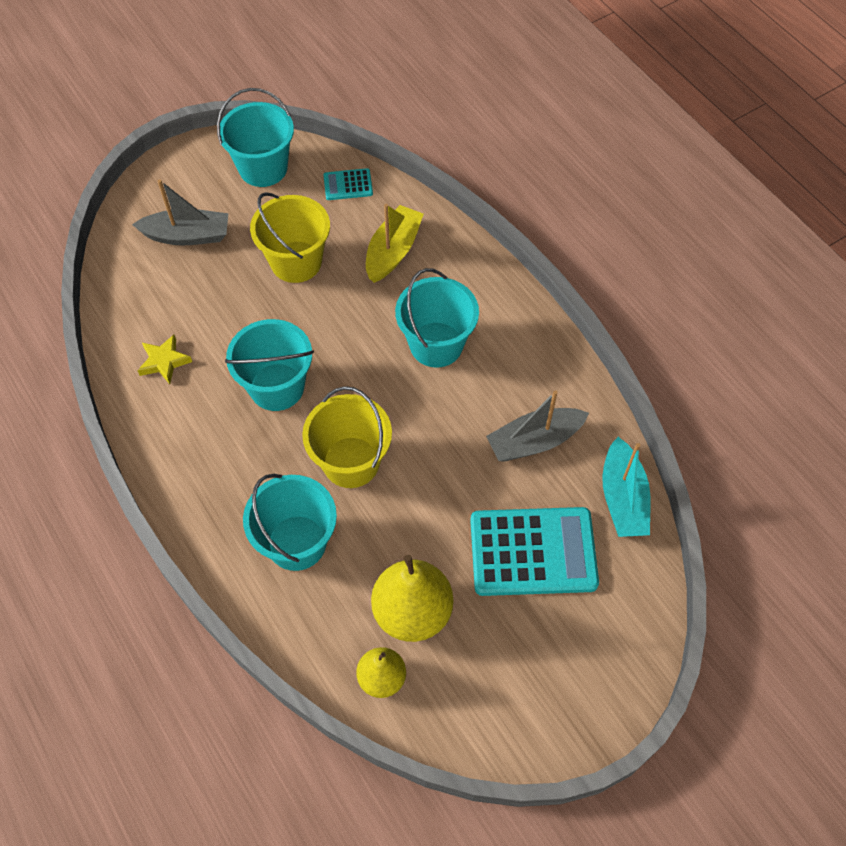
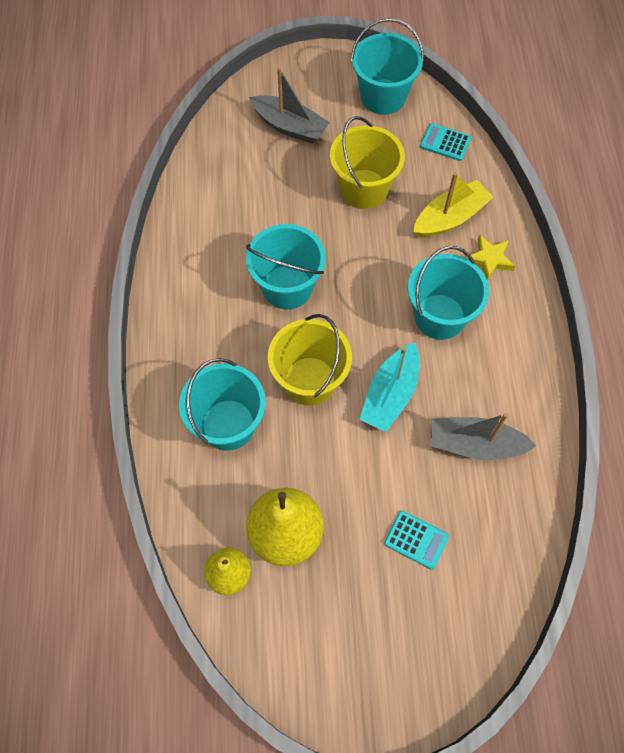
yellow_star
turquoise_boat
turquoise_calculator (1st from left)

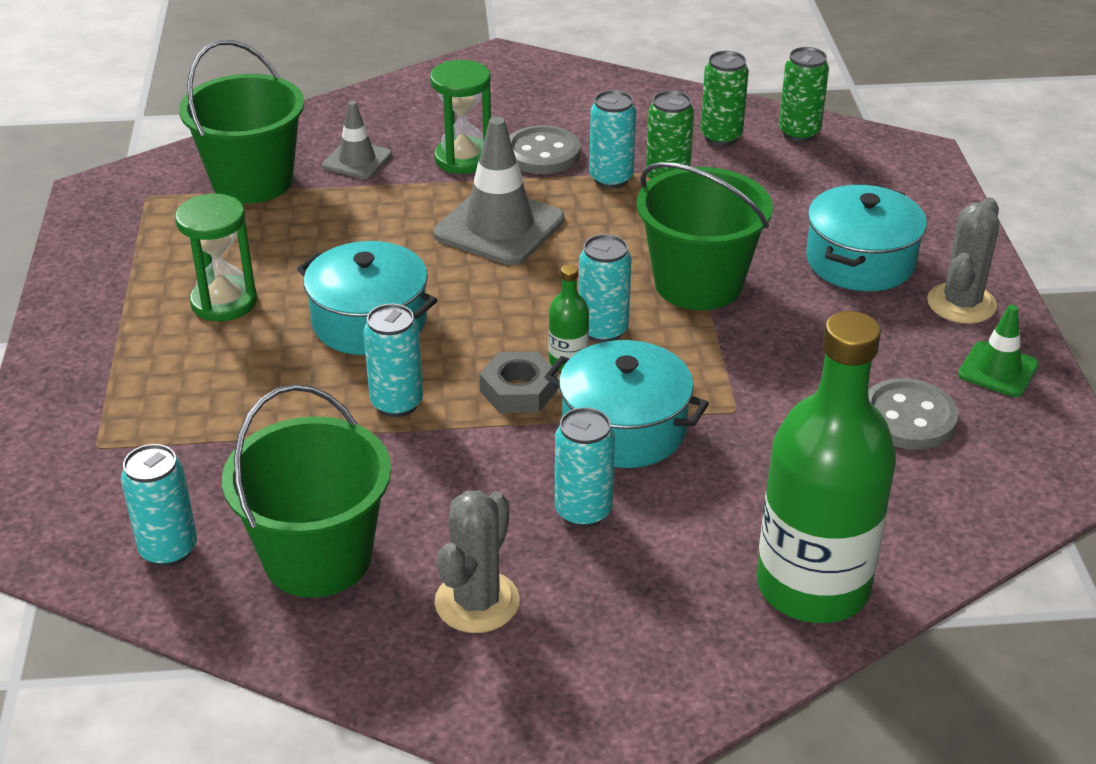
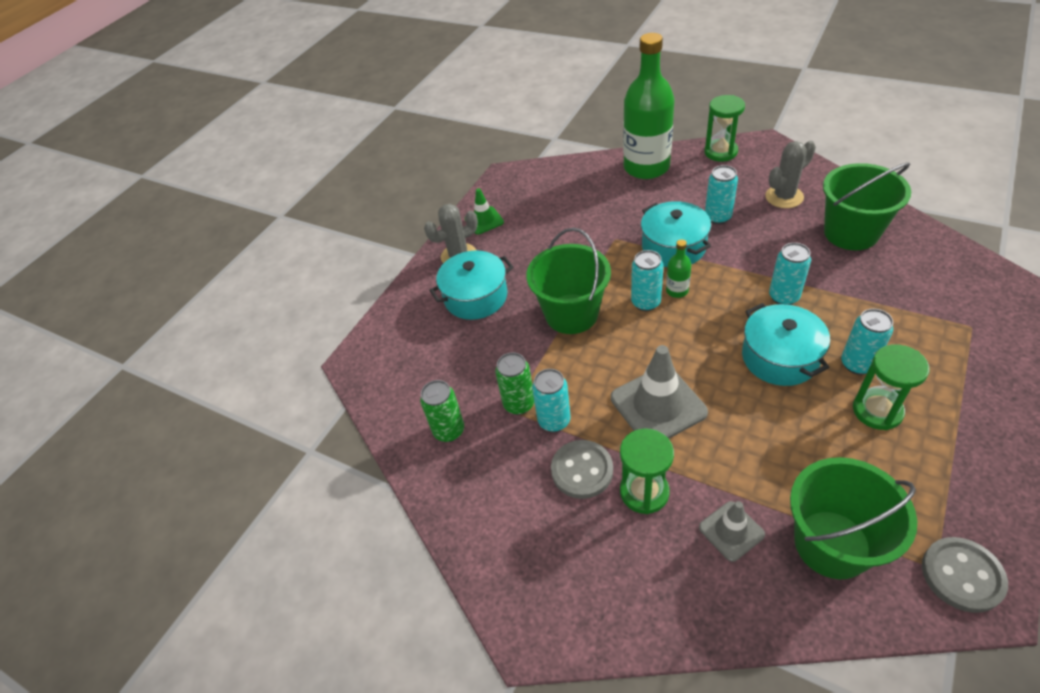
grey_nut
green_can (3rd from left in the first image)
green_hourglass (2nd from left)
turquoise_can (5th from left)
grey_button (2nd from left)

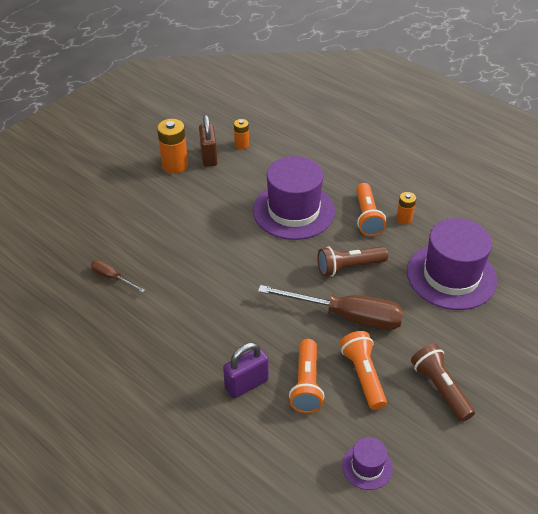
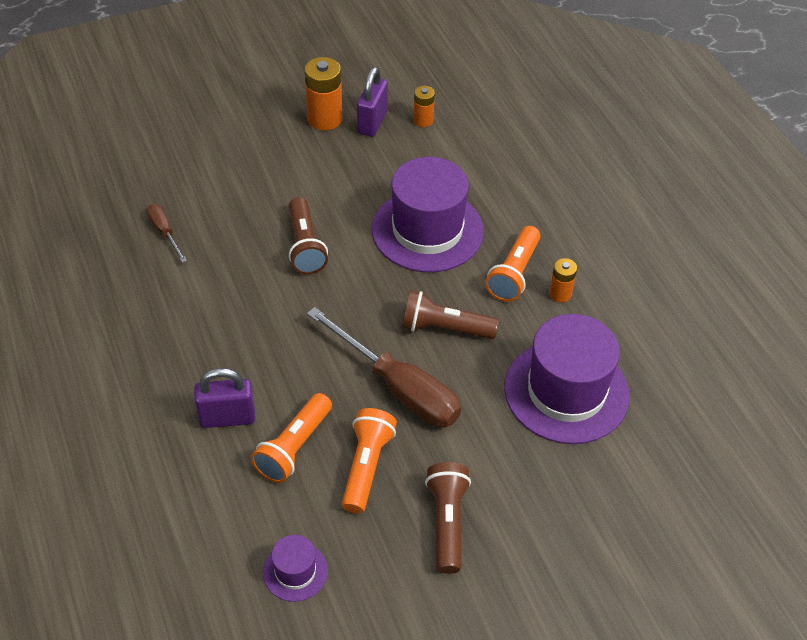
brown_flashlight (1st from left)
purple_padlock (2nd from left)

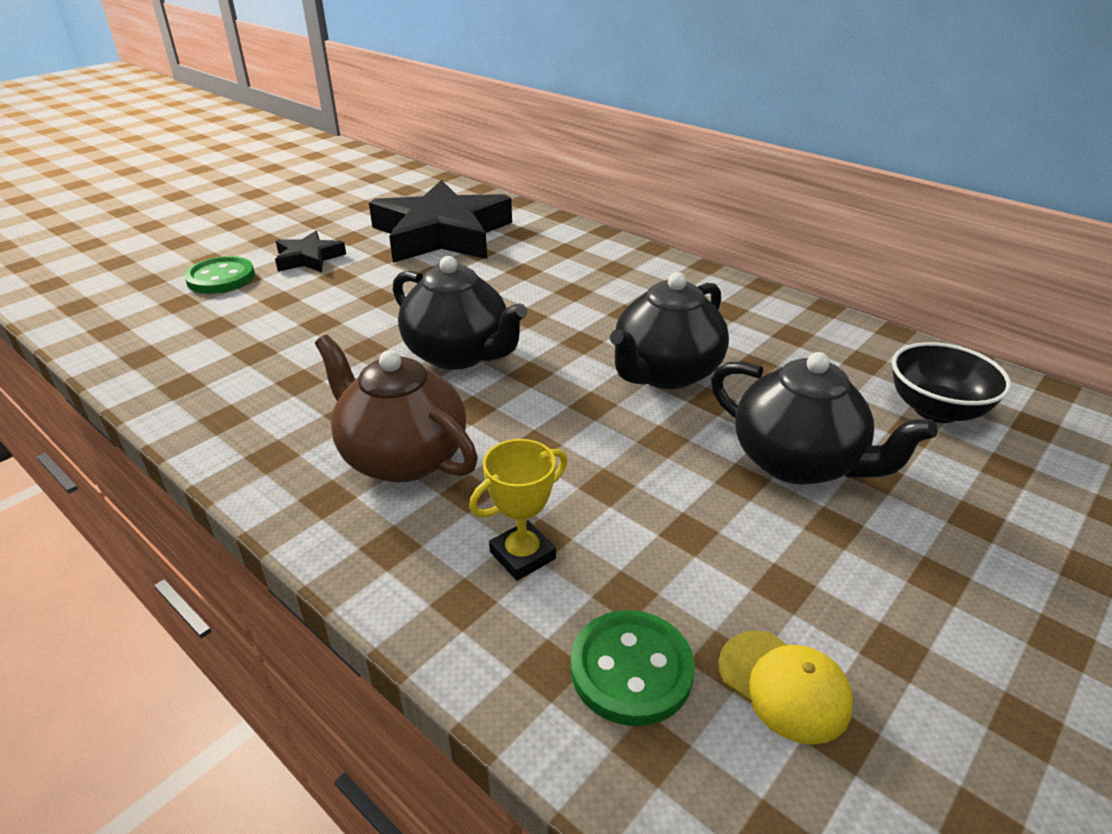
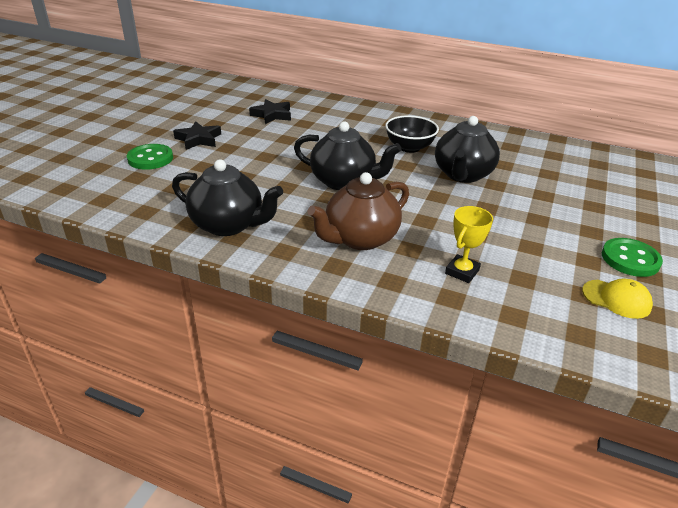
green_button (2nd from left)
black_teapot (1st from left)
black_bowl
brown_teapot
black_star (2nd from left)

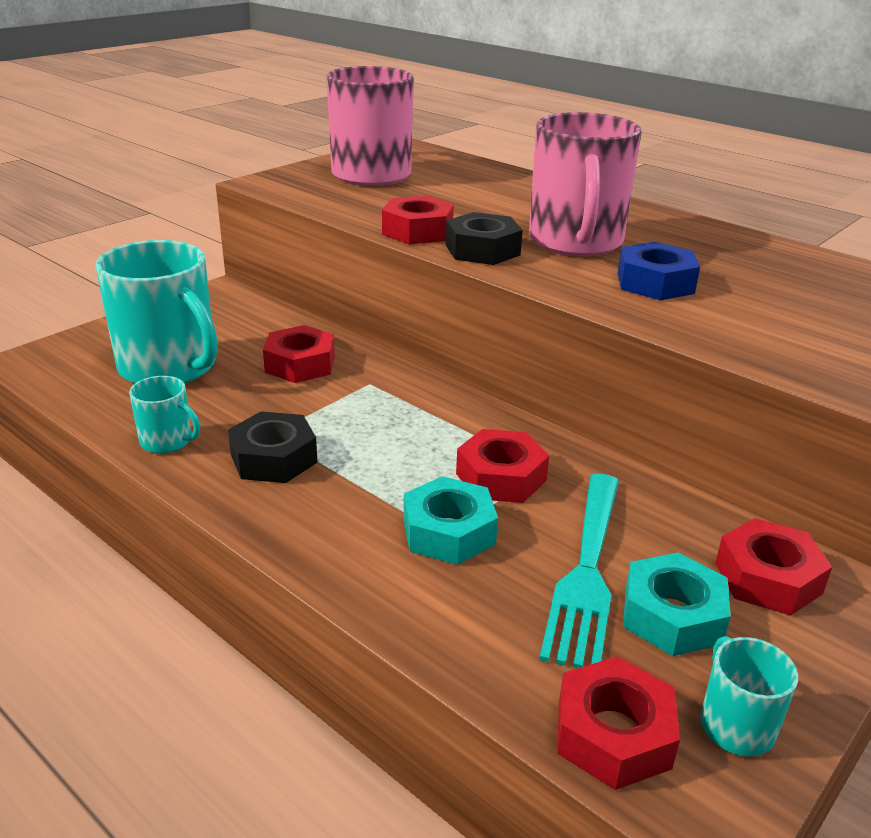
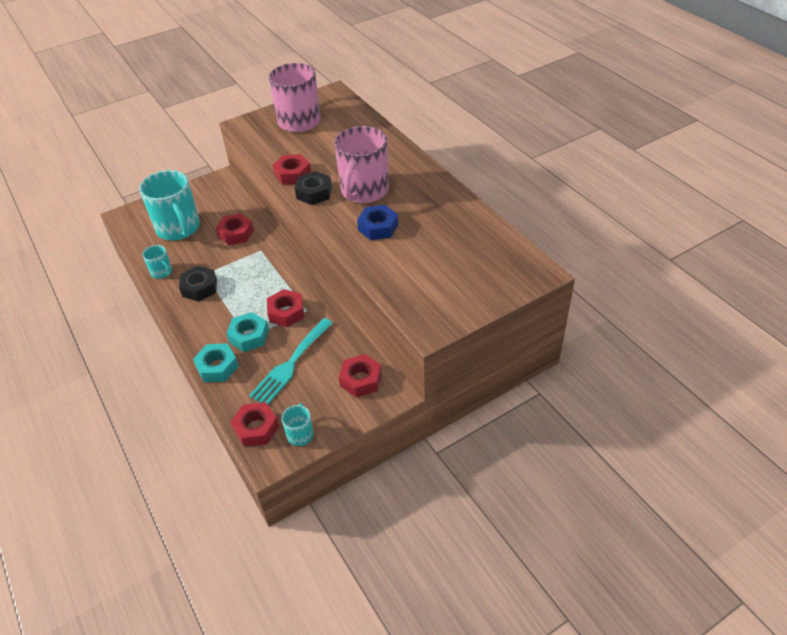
turquoise_nut (1st from left)

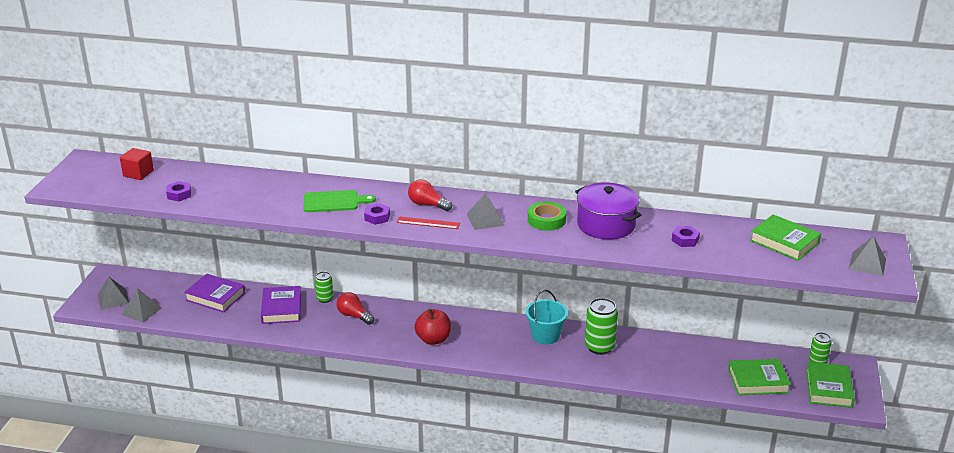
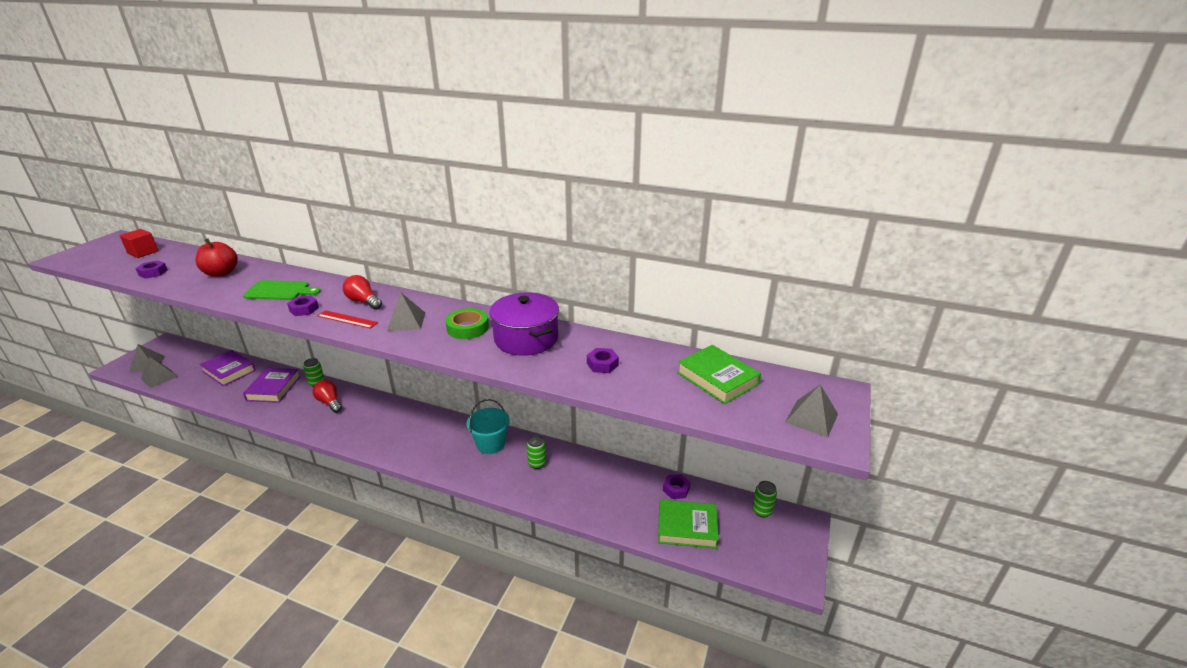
green_book (3rd from left in the first image)
purple_nut (4th from left)
red_apple
green_can (2nd from left)

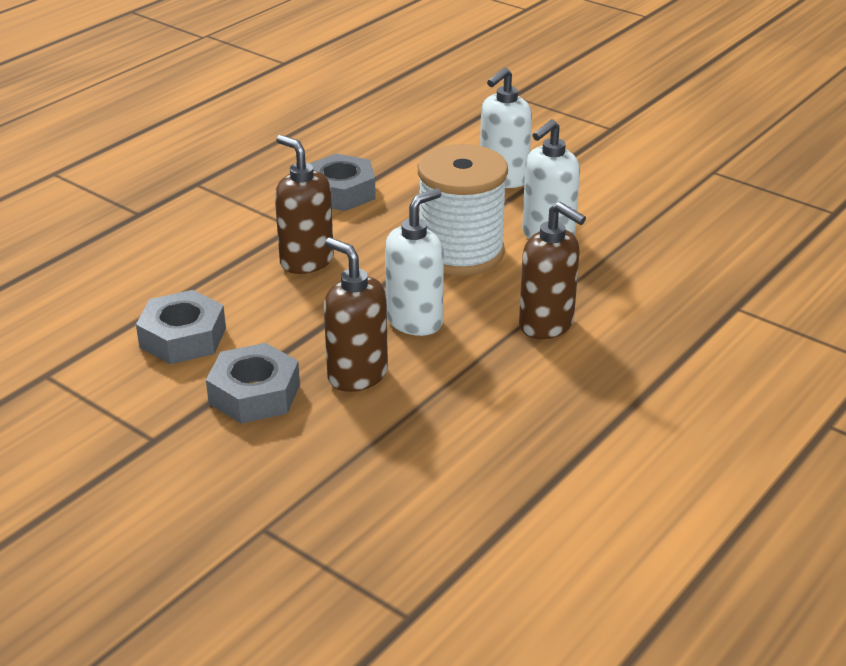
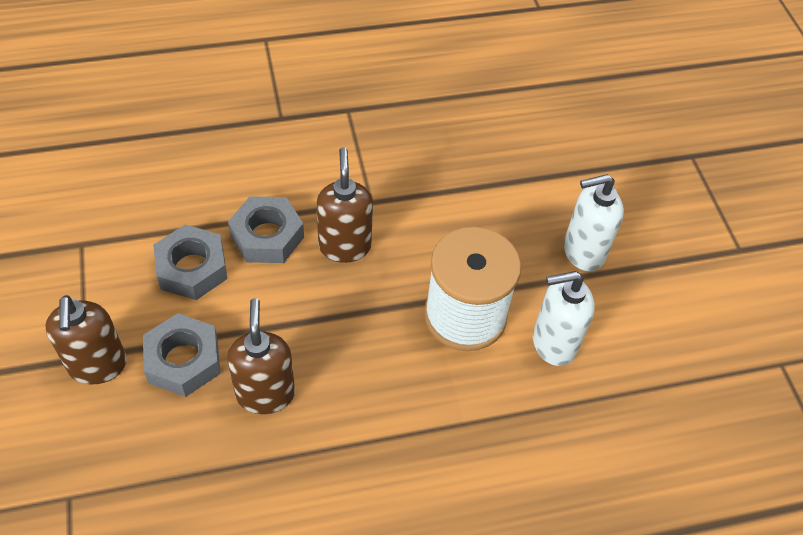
white_soap_dispenser (1st from left in the first image)
grey_nut (3rd from left)
brown_soap_dispenser (1st from left)

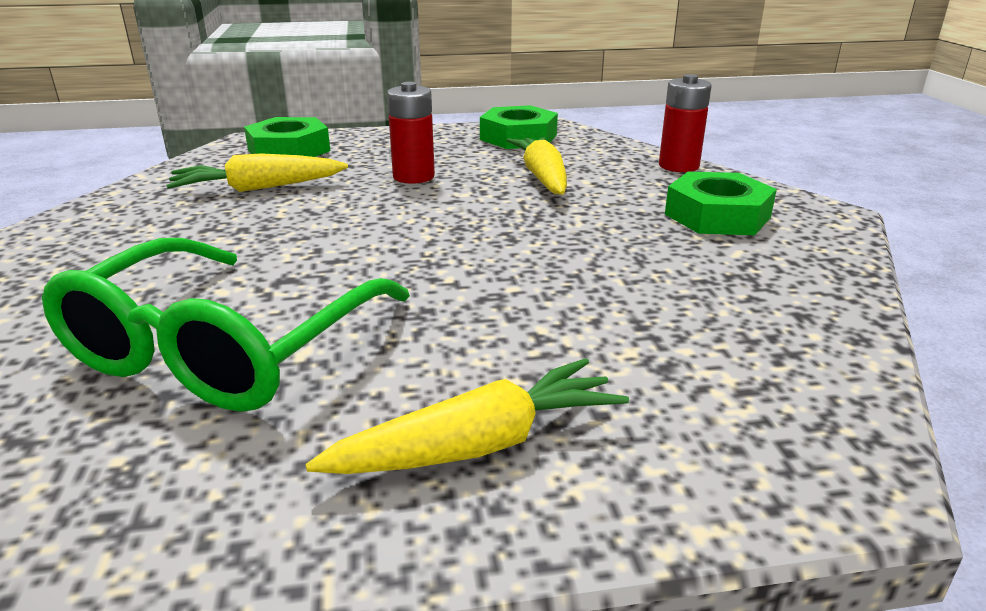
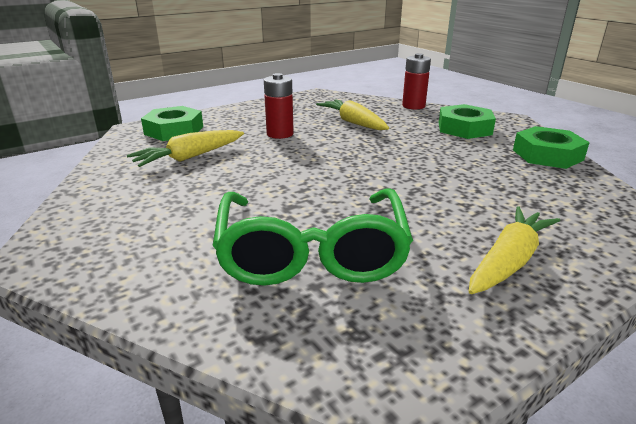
green_nut (3rd from left)

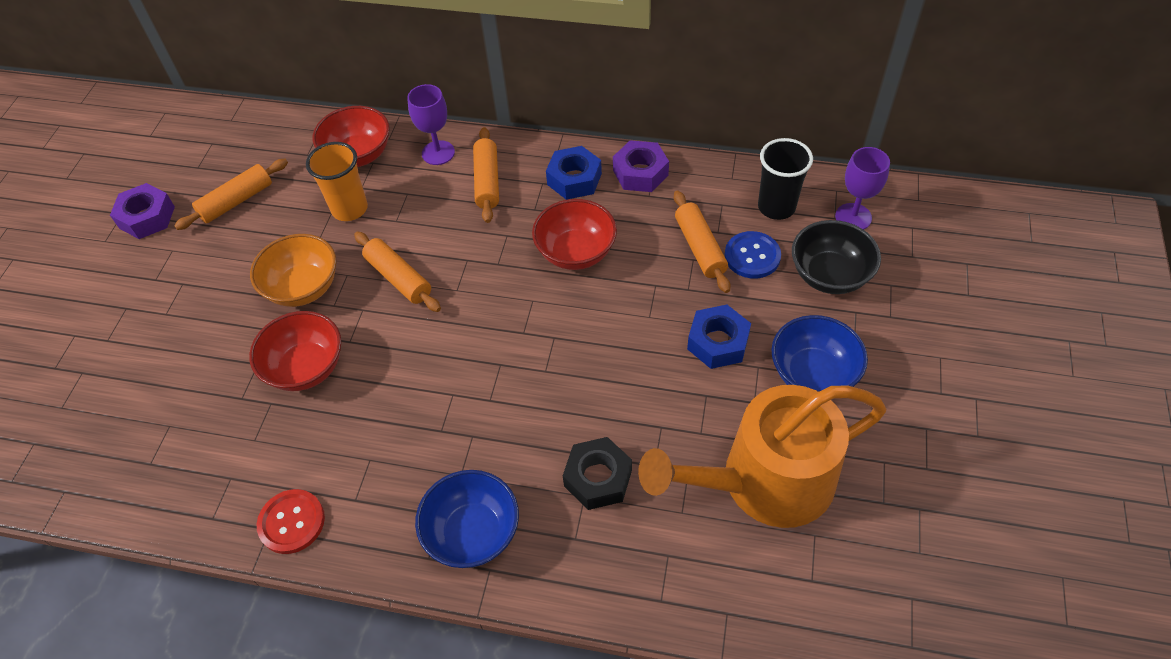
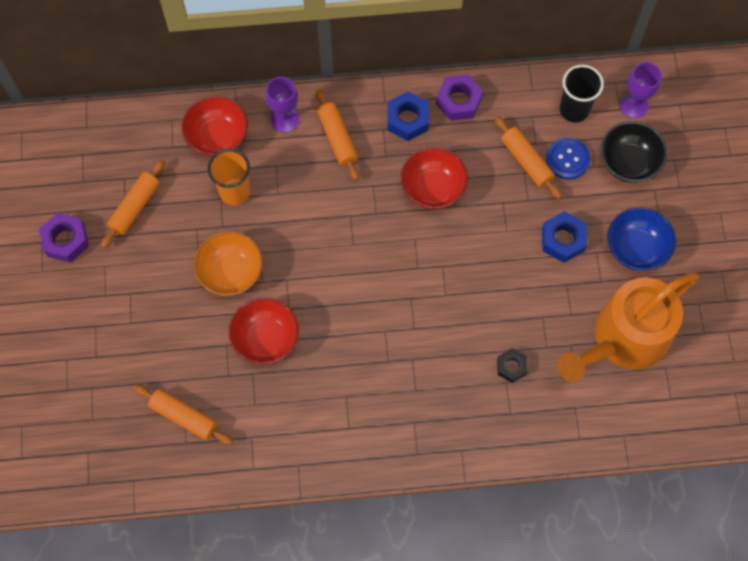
red_button
blue_bowl (1st from left in the first image)
orange_rolling_pin (2nd from left)
black_nut

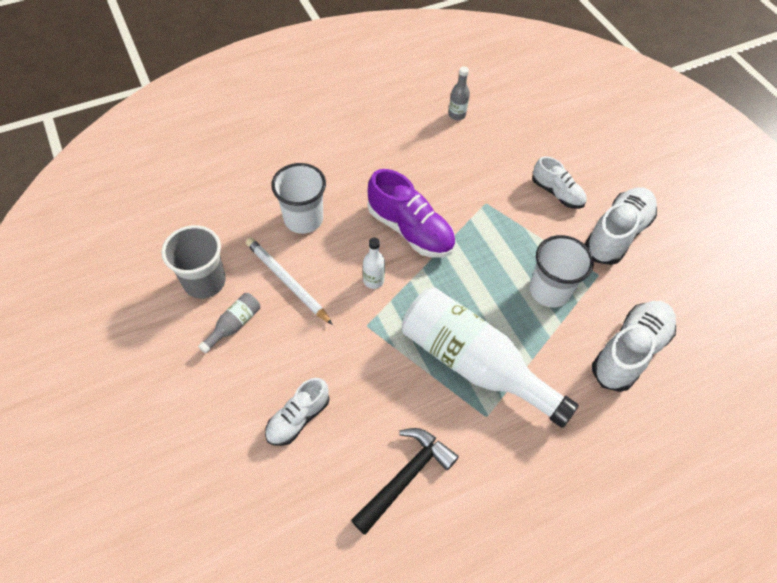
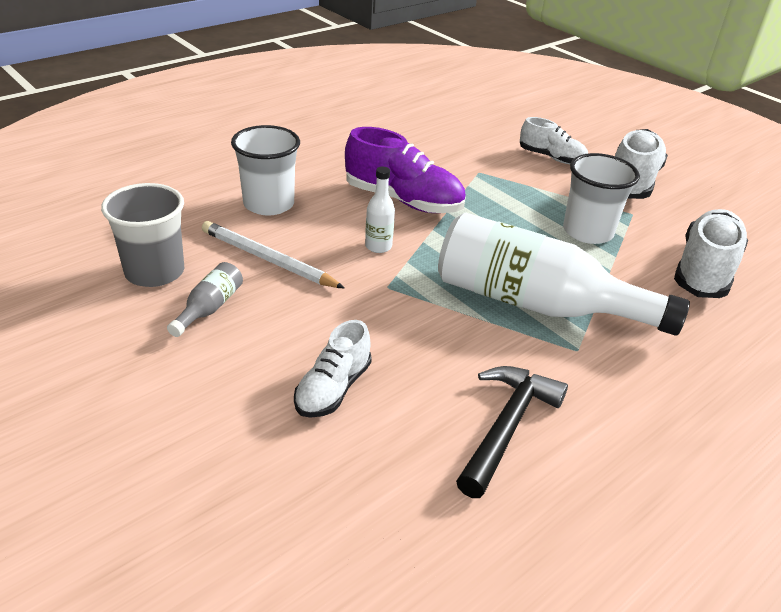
grey_bottle (2nd from left in the first image)

